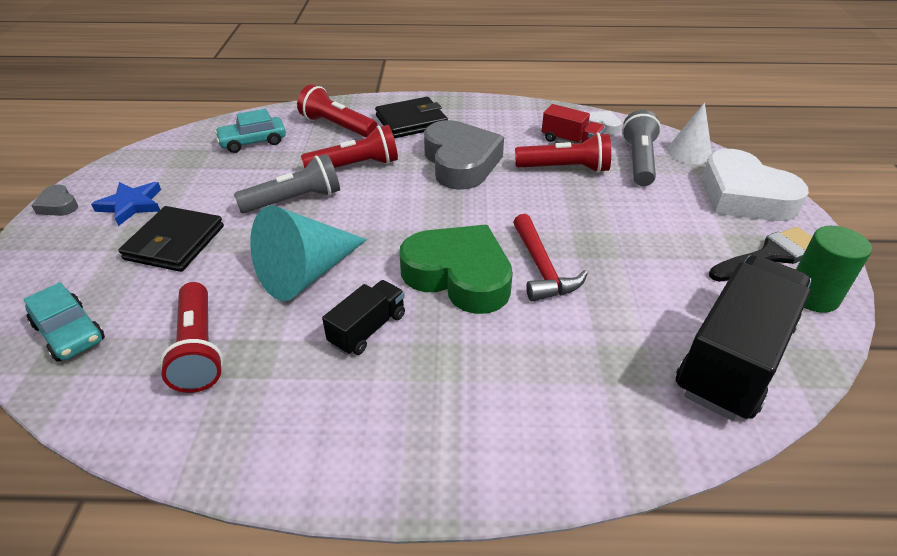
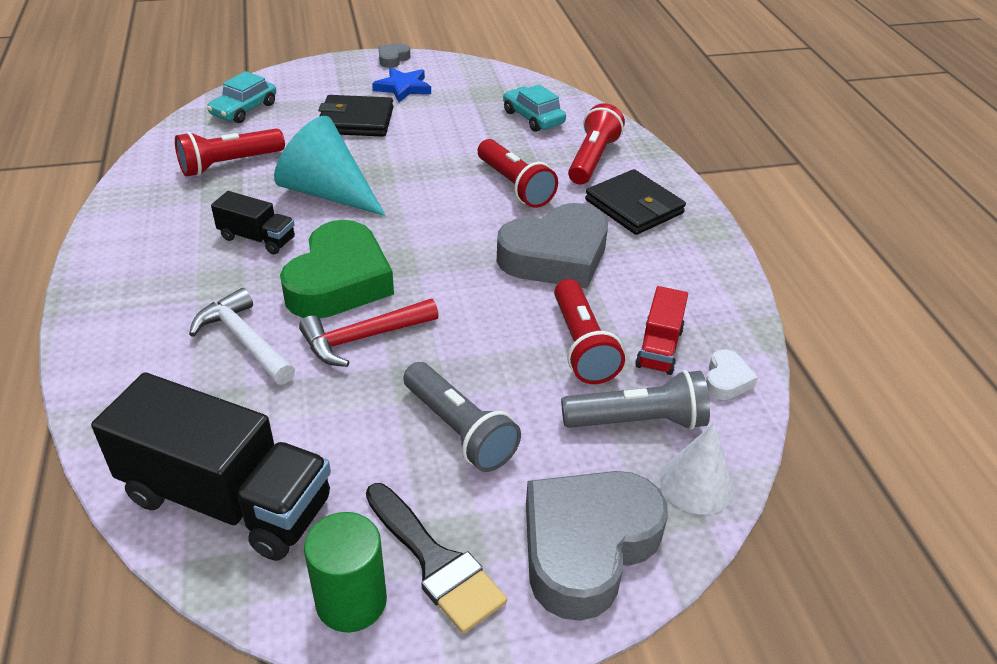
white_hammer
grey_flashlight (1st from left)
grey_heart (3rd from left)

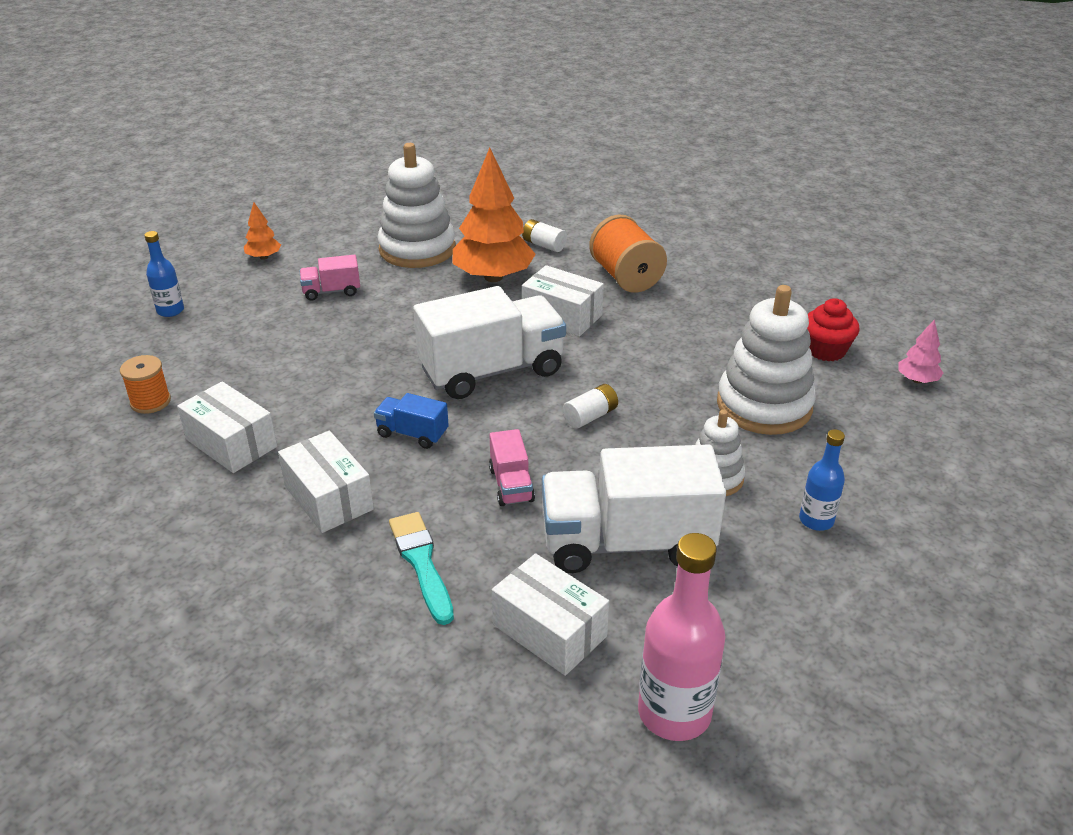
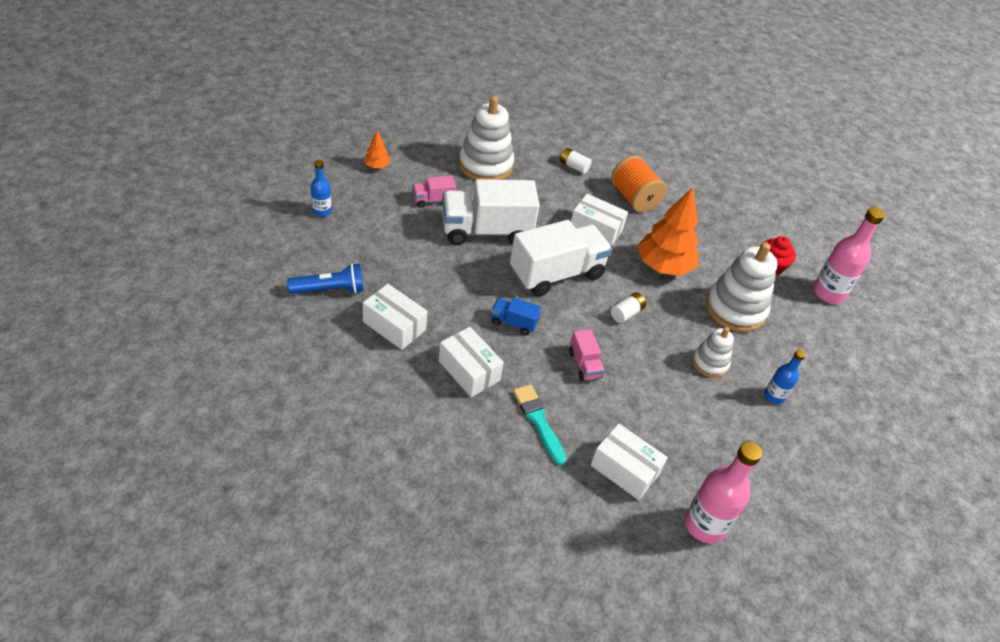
orange_tree (2nd from left)
white_truck (1st from left)
blue_flashlight
pink_bottle (2nd from left)

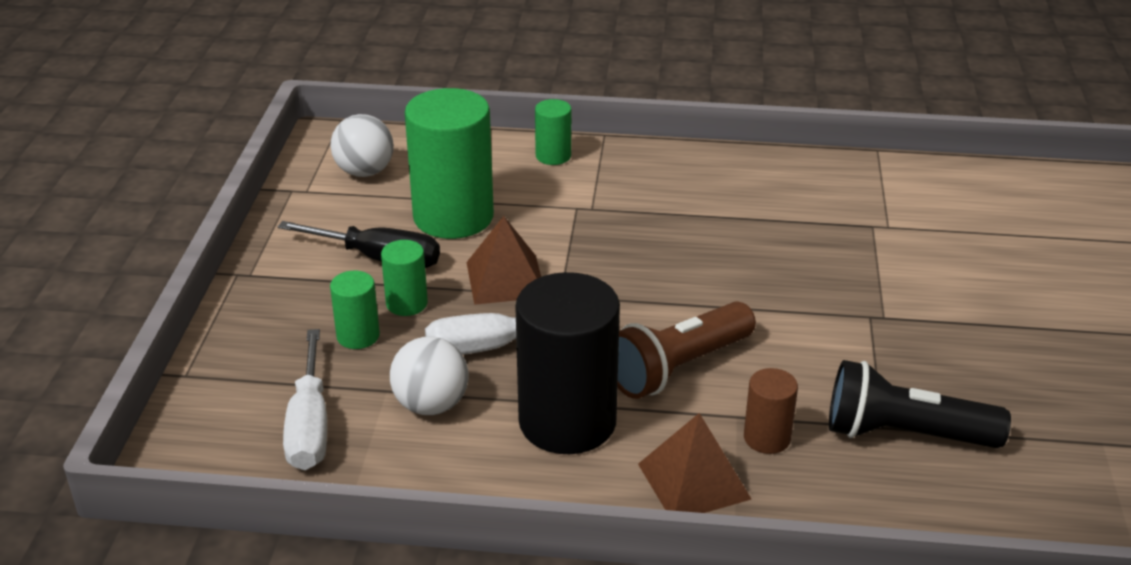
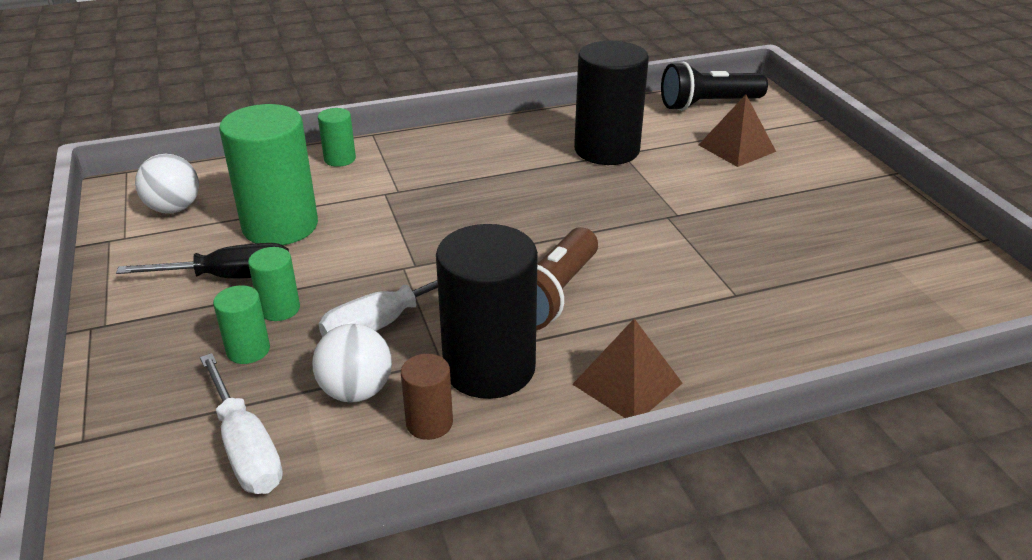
black_cylinder (2nd from left)
brown_pyramid (2nd from left)
brown_cylinder
black_flashlight

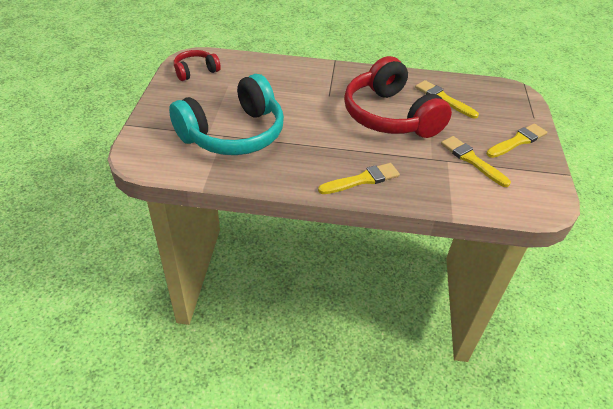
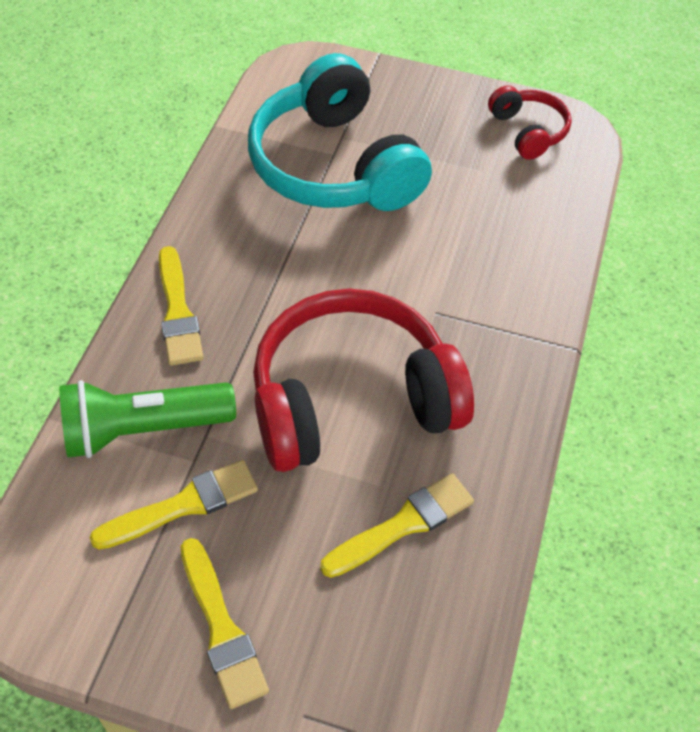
green_flashlight

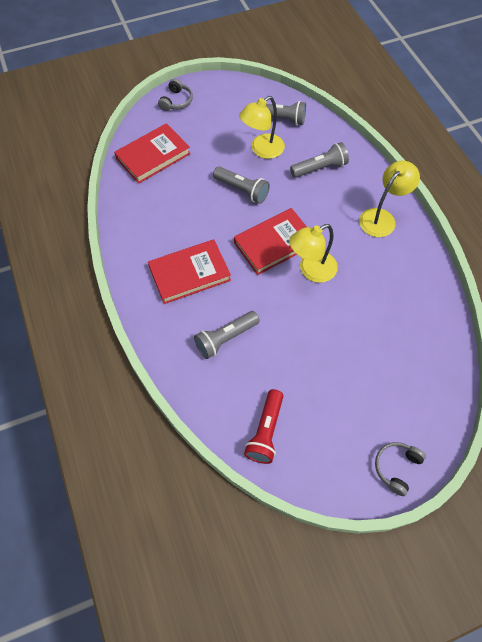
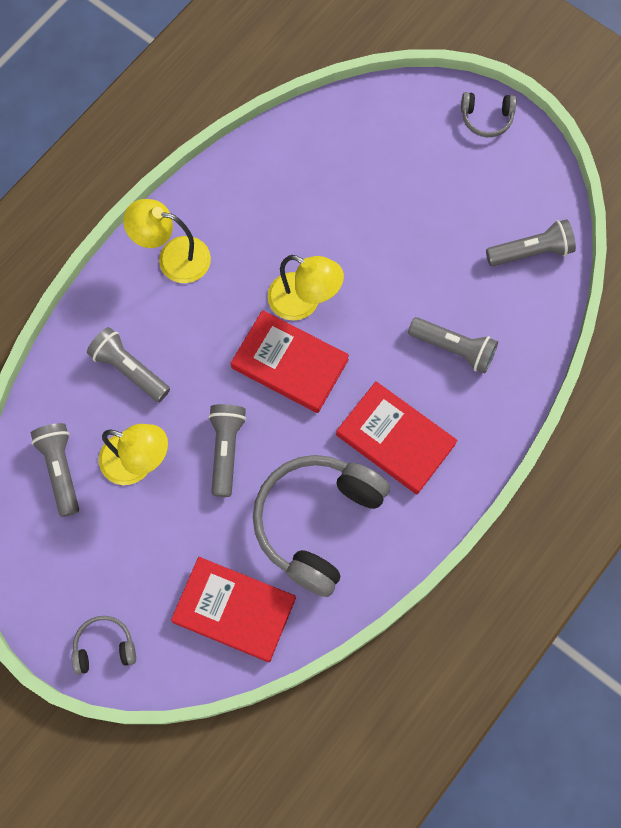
grey_headphones (2nd from left)
grey_flashlight (5th from left)

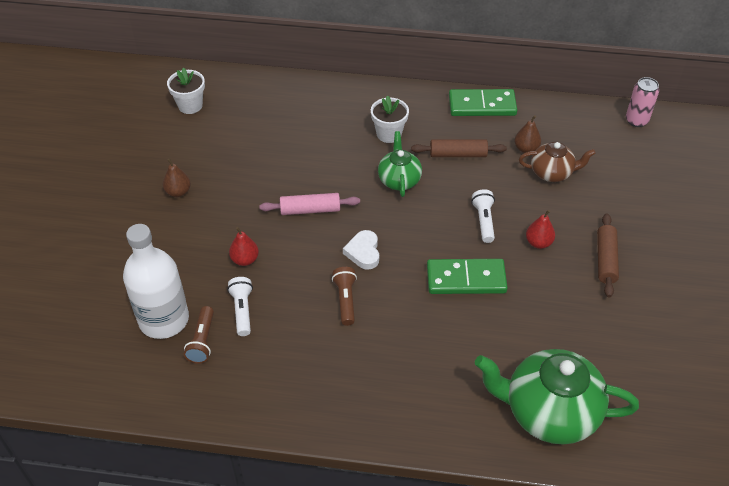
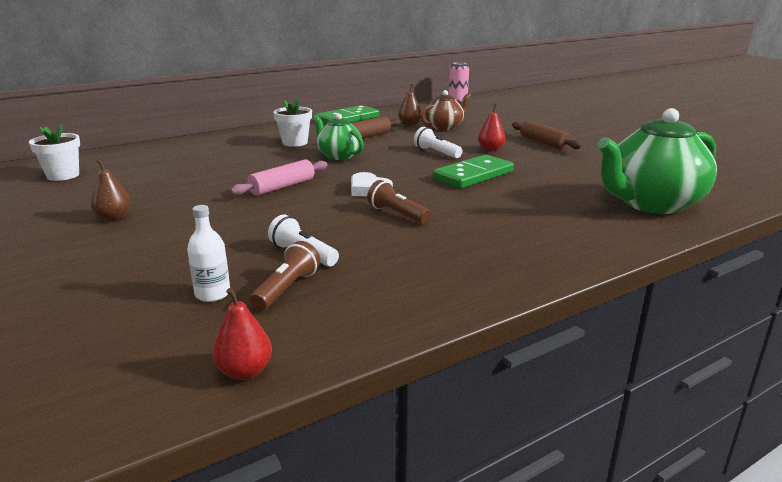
red_pear (1st from left)
brown_flashlight (1st from left)
white_bottle

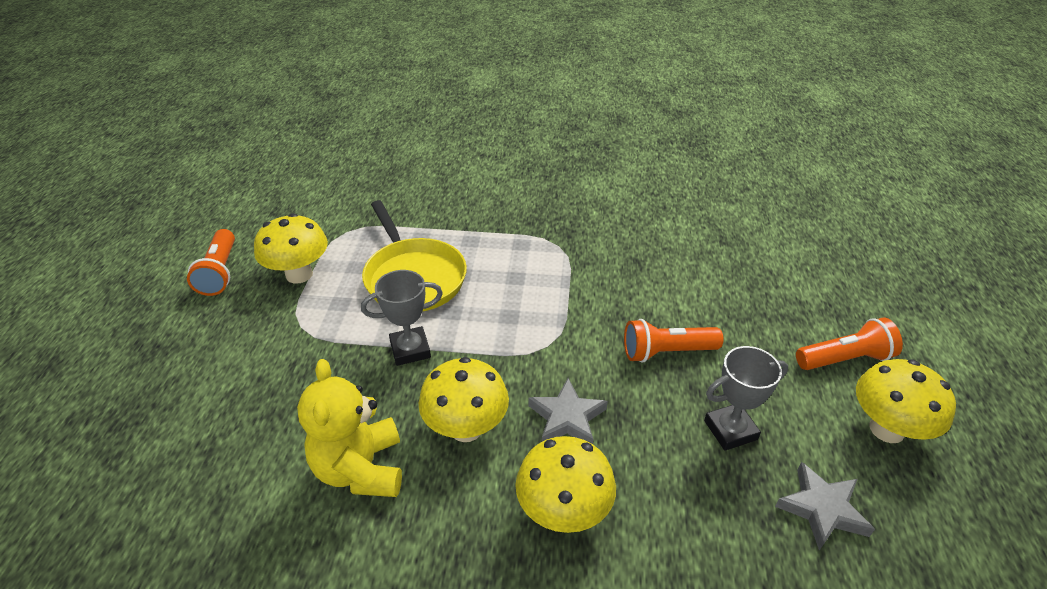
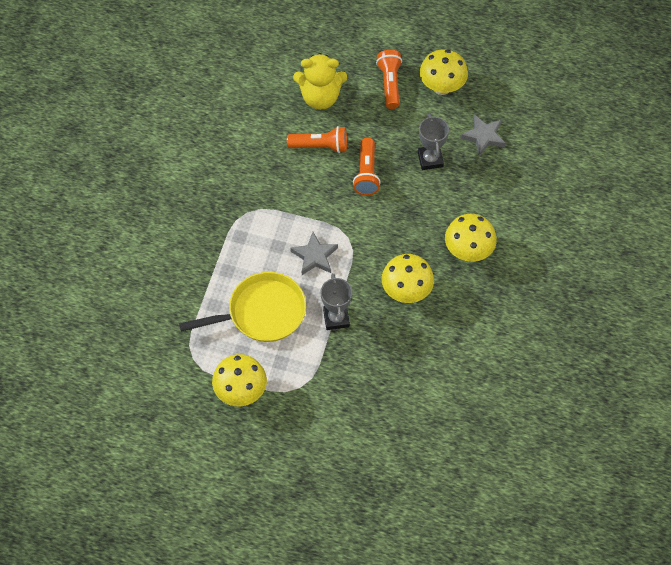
orange_flashlight (1st from left)
yellow_teddy_bear
grey_star (1st from left)

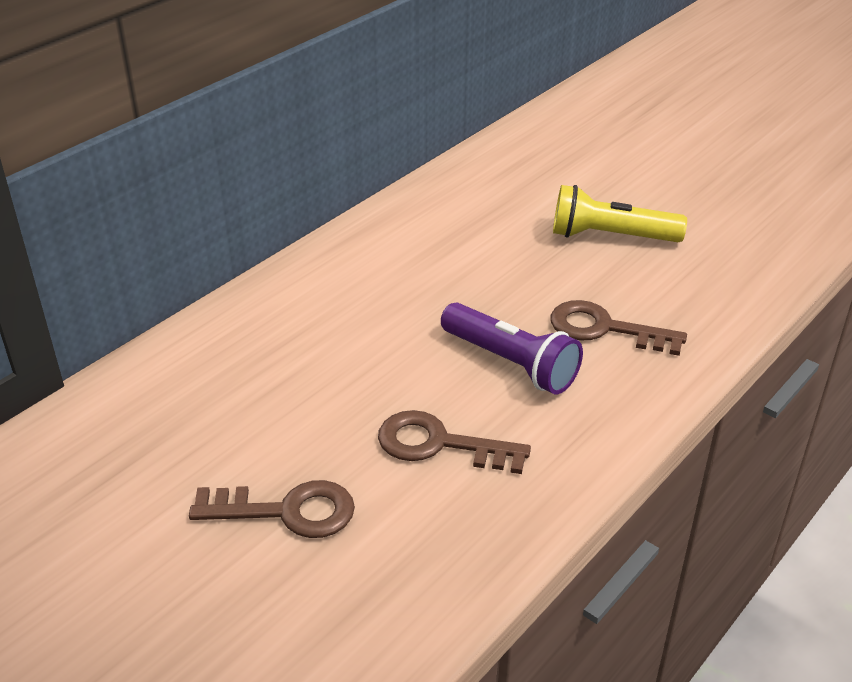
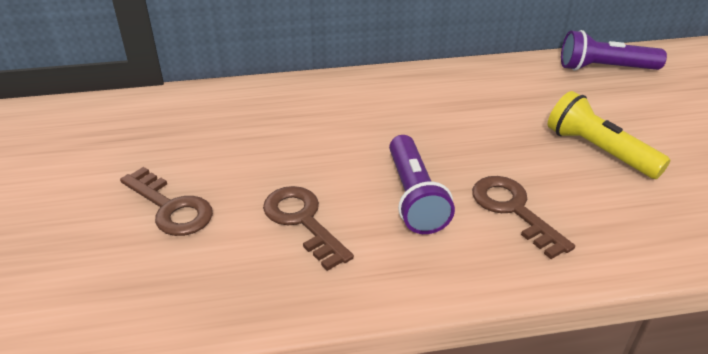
purple_flashlight (2nd from left)

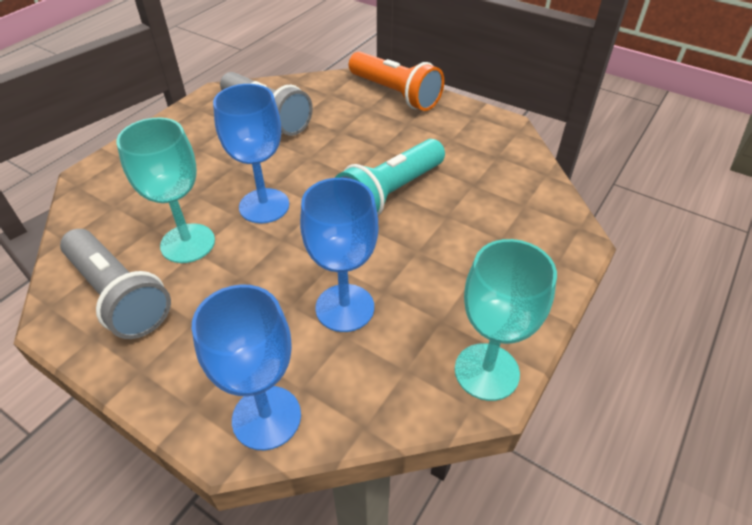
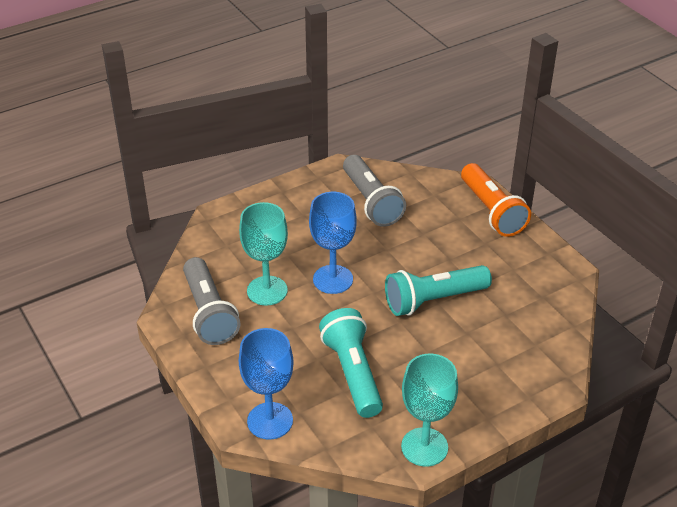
turquoise_flashlight (1st from left)

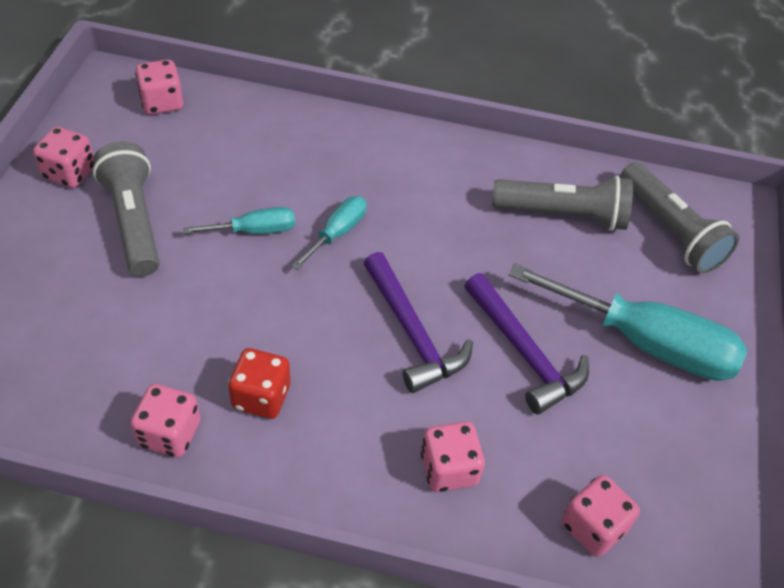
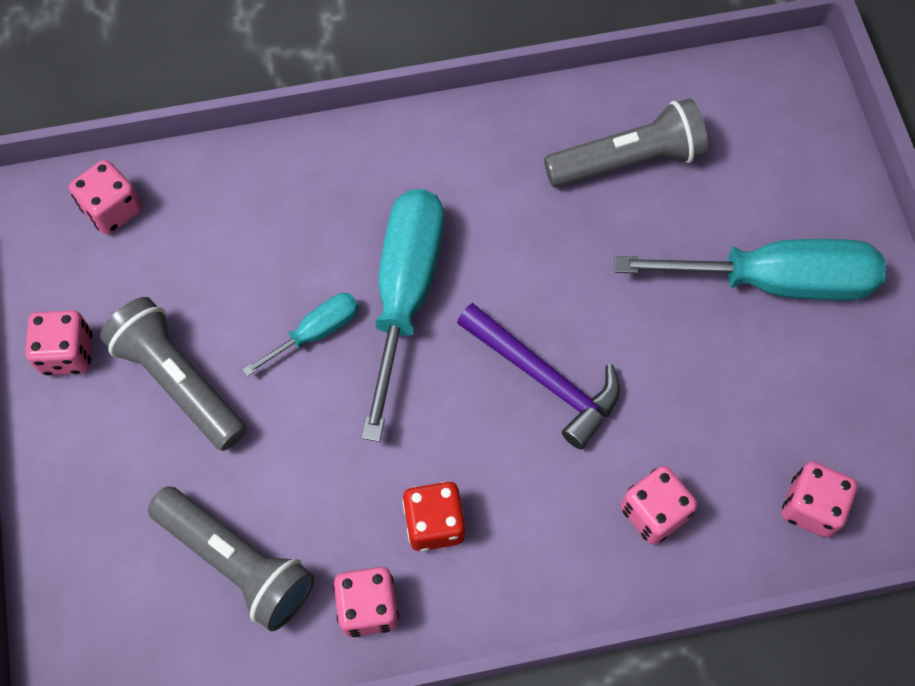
purple_hammer (2nd from left in the first image)
grey_flashlight (2nd from left)
turquoise_screwdriver (2nd from left)

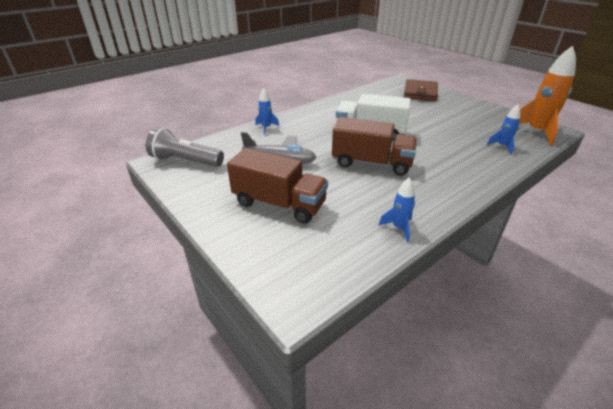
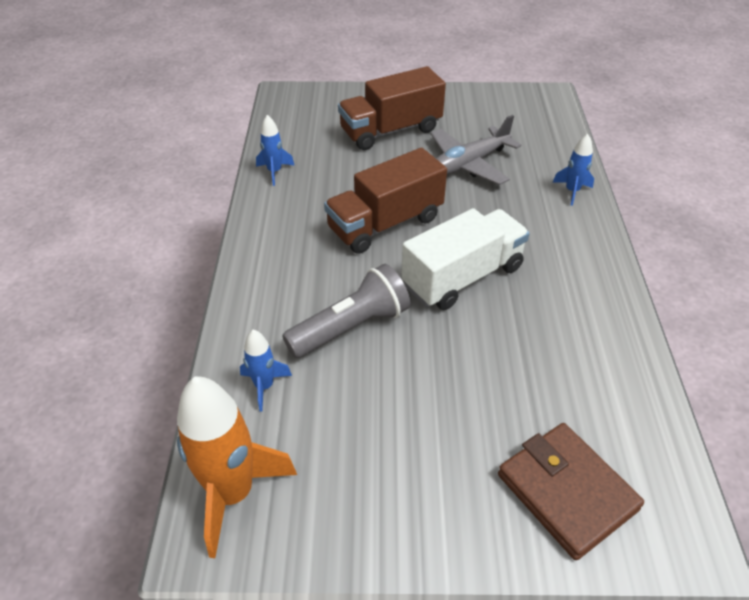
grey_flashlight

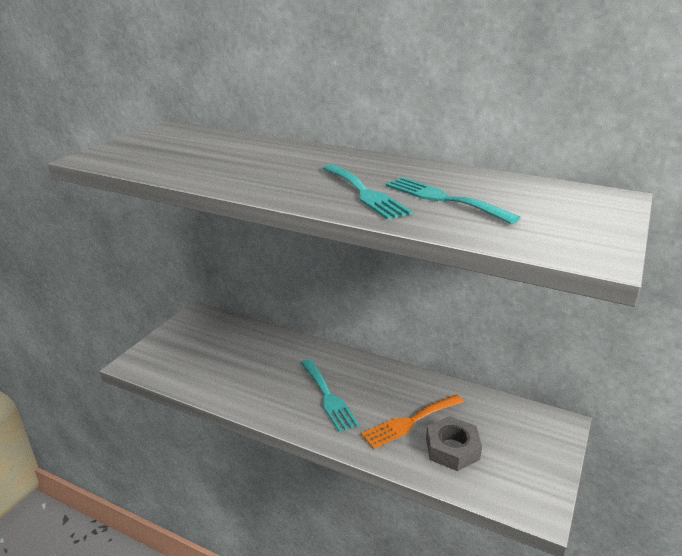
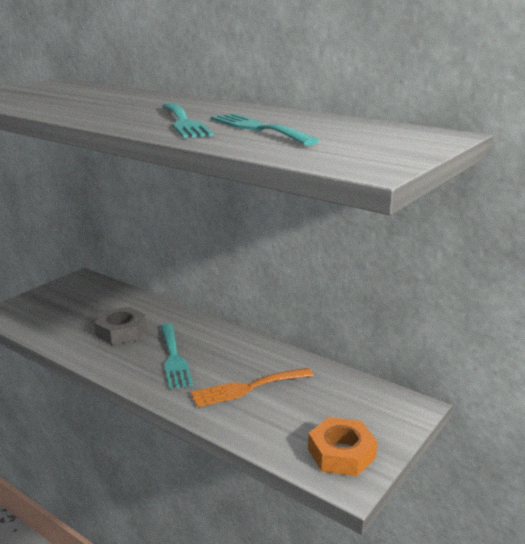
orange_nut
grey_nut

